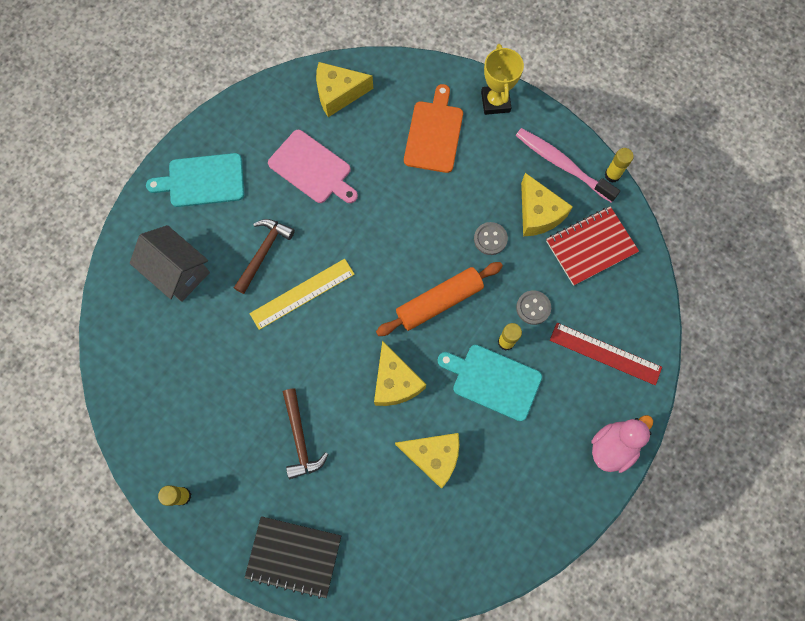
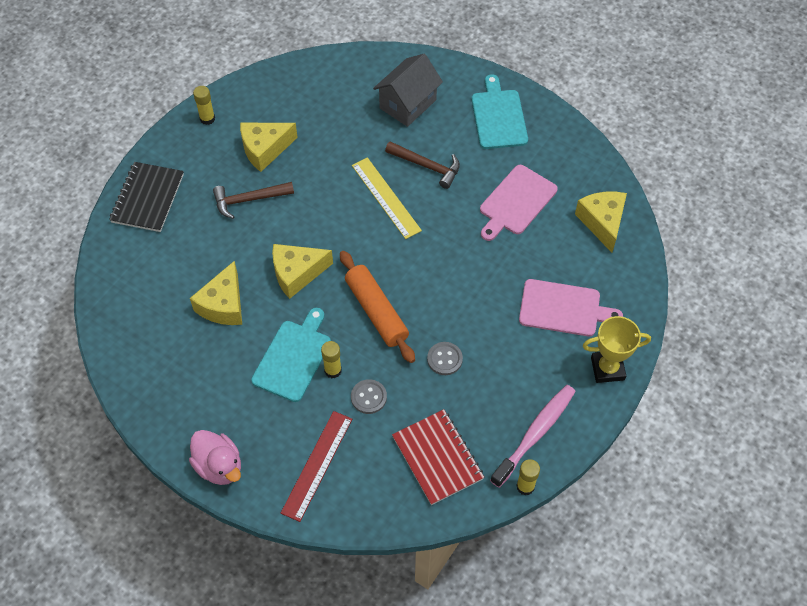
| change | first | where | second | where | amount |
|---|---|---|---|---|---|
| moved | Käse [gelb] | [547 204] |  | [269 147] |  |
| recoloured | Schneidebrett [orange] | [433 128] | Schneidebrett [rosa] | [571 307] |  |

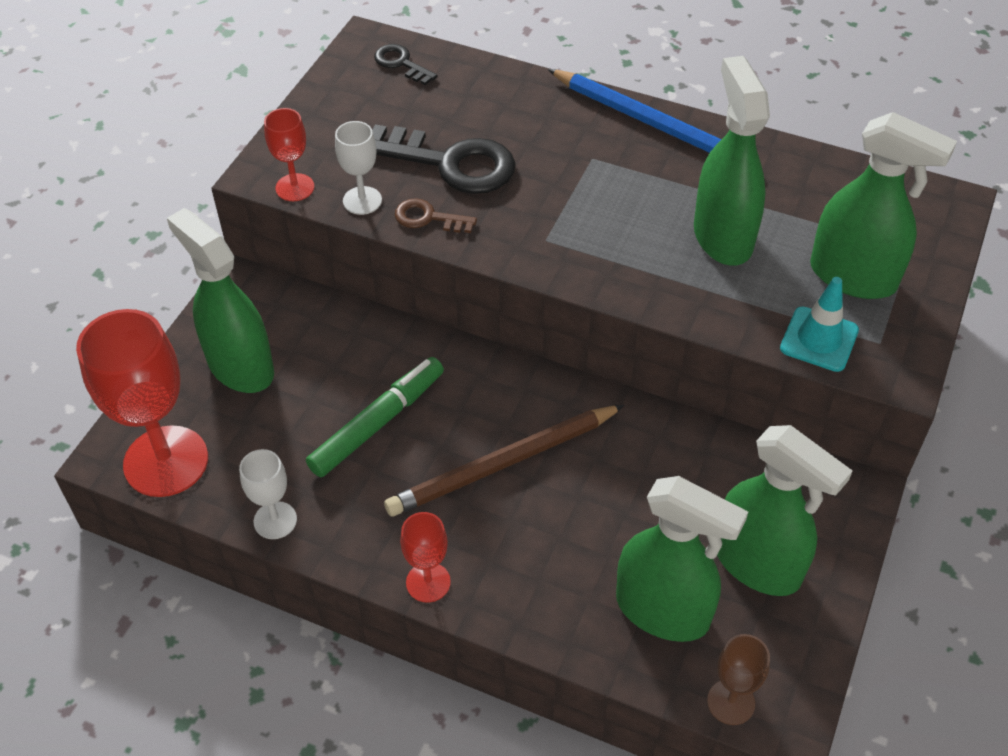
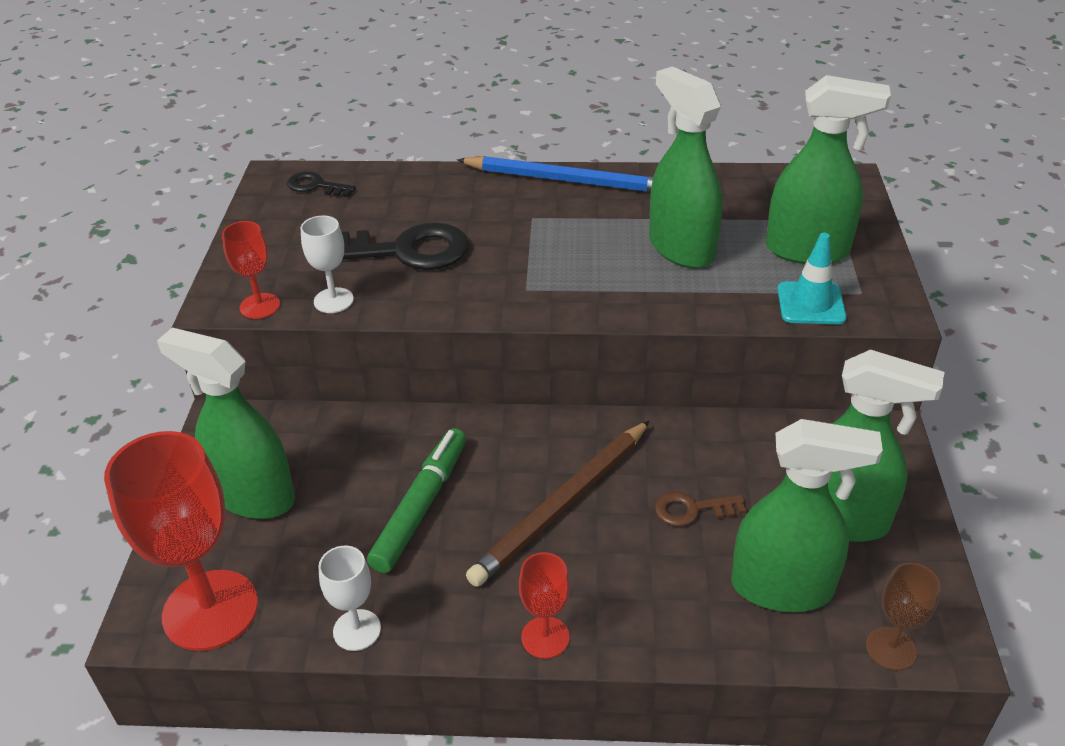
| change | first | where | second | where | amount |
|---|---|---|---|---|---|
| moved | Schlüssel [braun] | [436 215] |  | [700 509] |  |

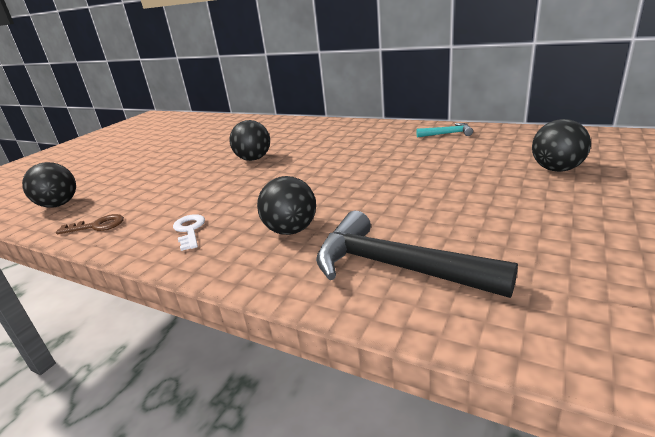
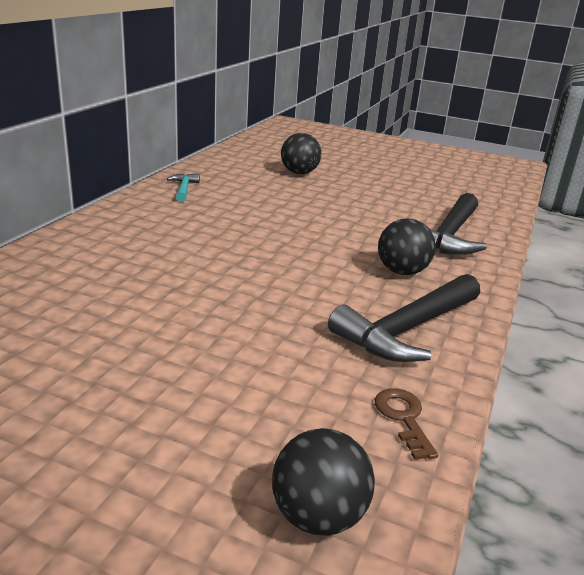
| change | first | where | second | where | amount |
|---|---|---|---|---|---|
| removed | Ball [schwarz] | [249 140] |  |  |  |
| replaced | Schlüssel [weiß] | [189 232] | Hammer [schwarz] | [404 318] |  |

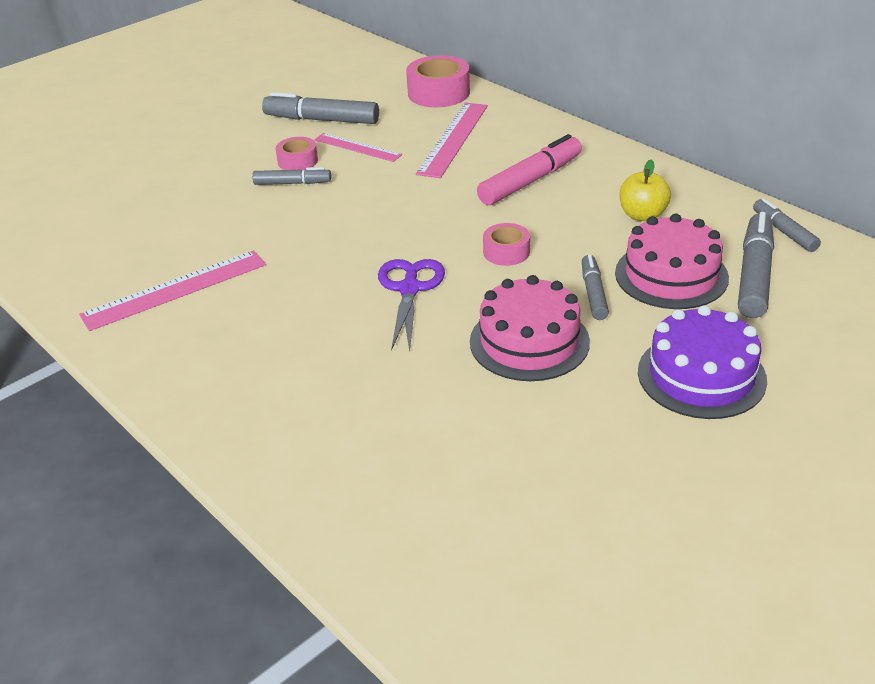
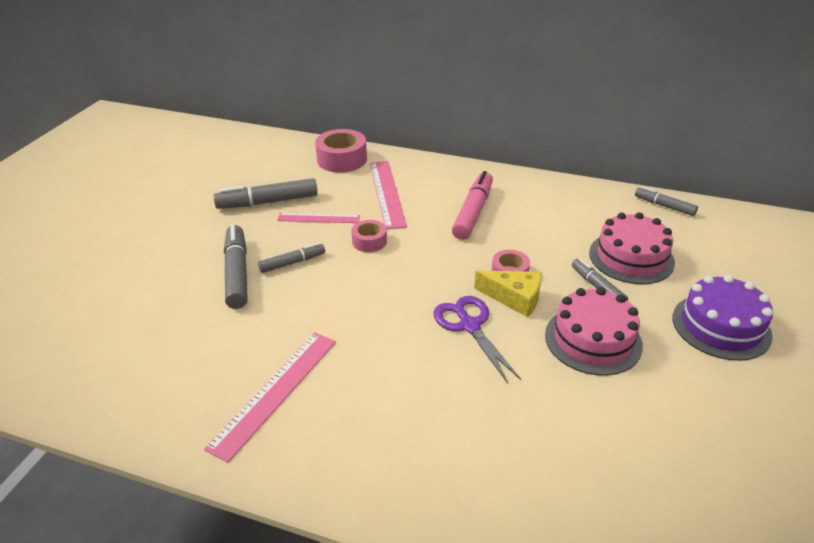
| change | first | where | second | where | amount |
|---|---|---|---|---|---|
| removed | Apfel [gelb] | [645 190] |  |  |  |
| added |  |  | Käse [gelb] | [508 293] |  |
| moved | Klebeband [rosa] | [297 153] |  | [369 236] |  |
| moved | Filzstift [grau] | [756 265] |  | [236 267] |  |

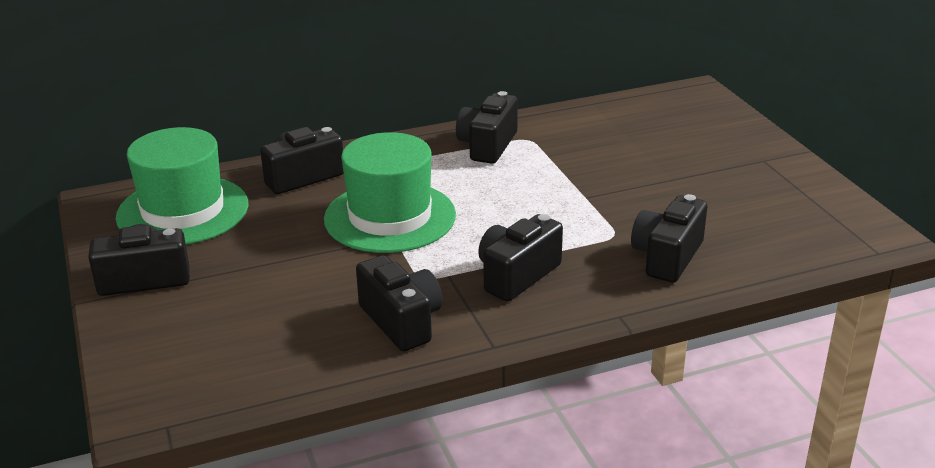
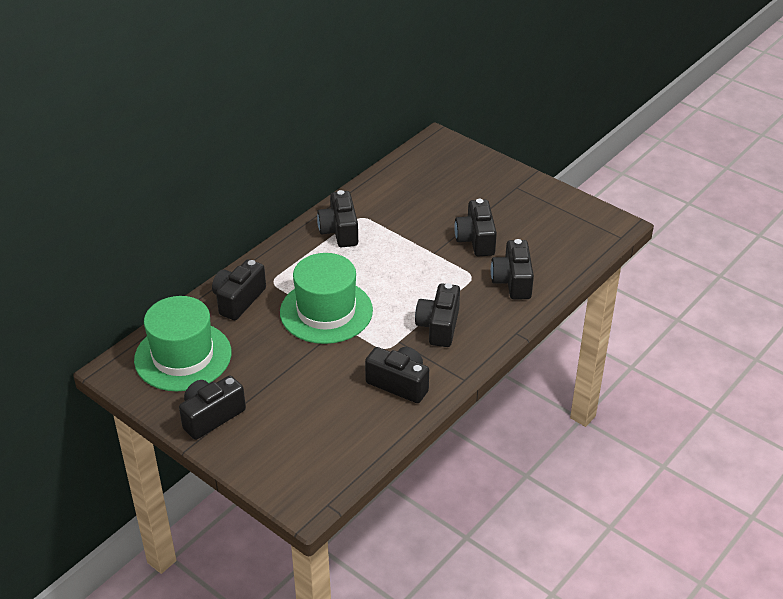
| change | first | where | second | where | amount |
|---|---|---|---|---|---|
| added |  |  | Kamera [schwarz] | [475 228] |  |

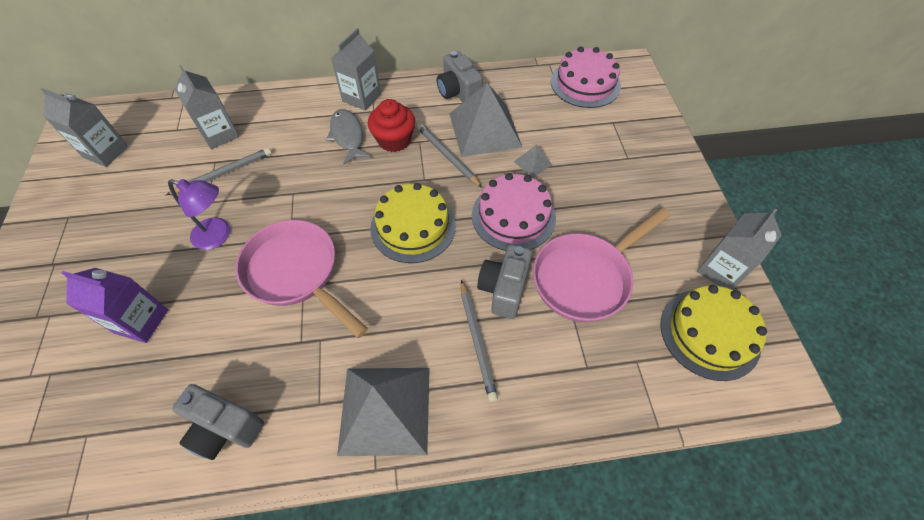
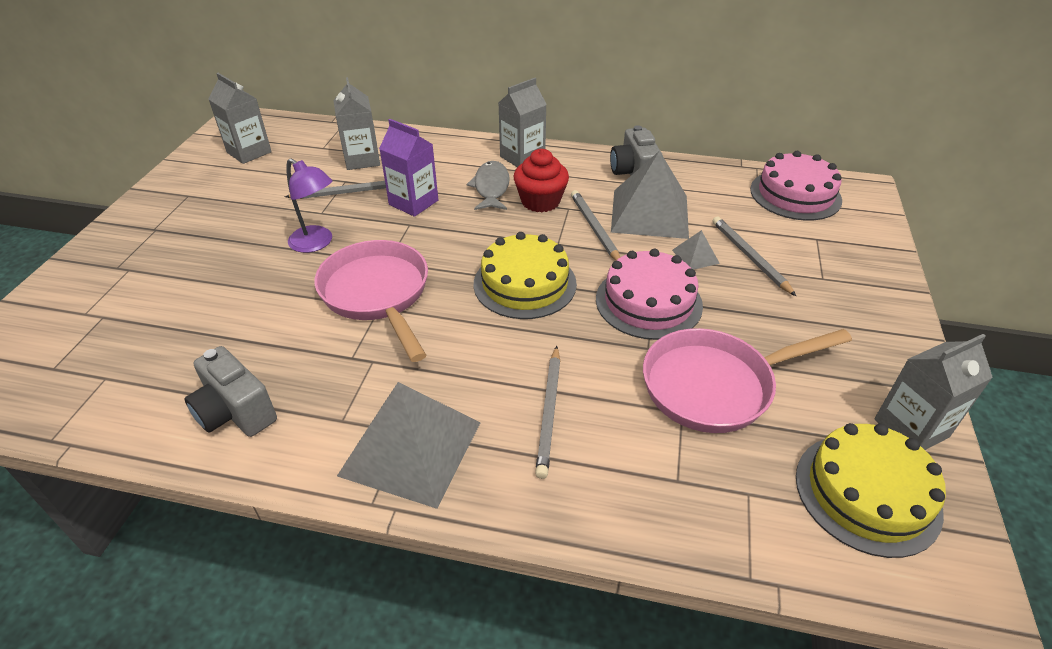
| change | first | where | second | where | amount |
|---|---|---|---|---|---|
| removed | Kamera [grau] | [504 282] |  |  |  |
| added |  |  | Bleistift [grau] | [754 256] |  |
| moved | Getränkekarton [lila] | [115 305] |  | [408 168] |  |

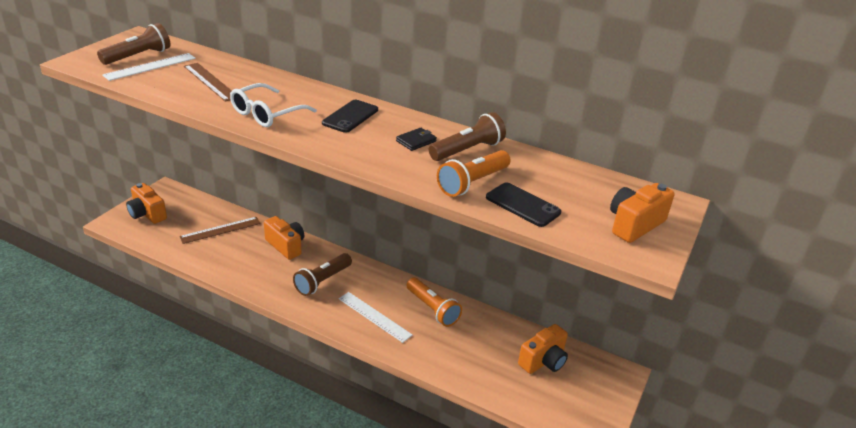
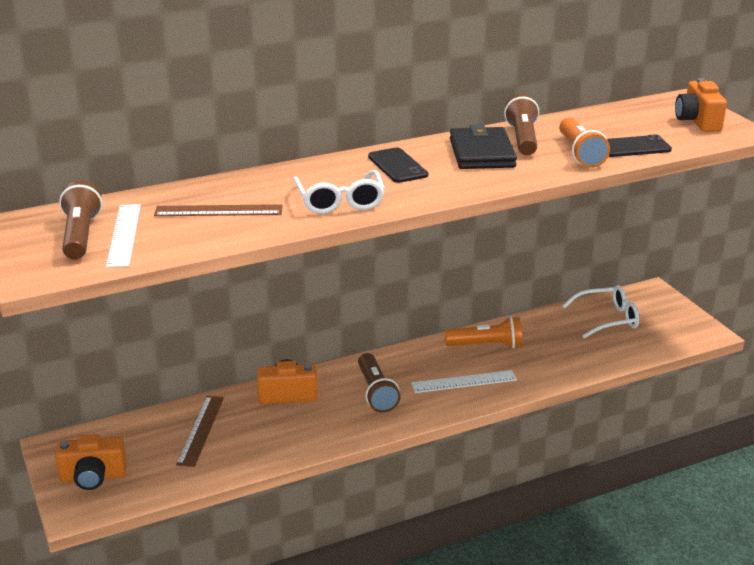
| change | first | where | second | where | amount |
|---|---|---|---|---|---|
| replaced | Kamera [orange] | [543 349] | Brille [weiß] | [601 311] |  |
| resized | Geldbörse [schwarz] | [416 139] |  | [483 146] | x2.07 |

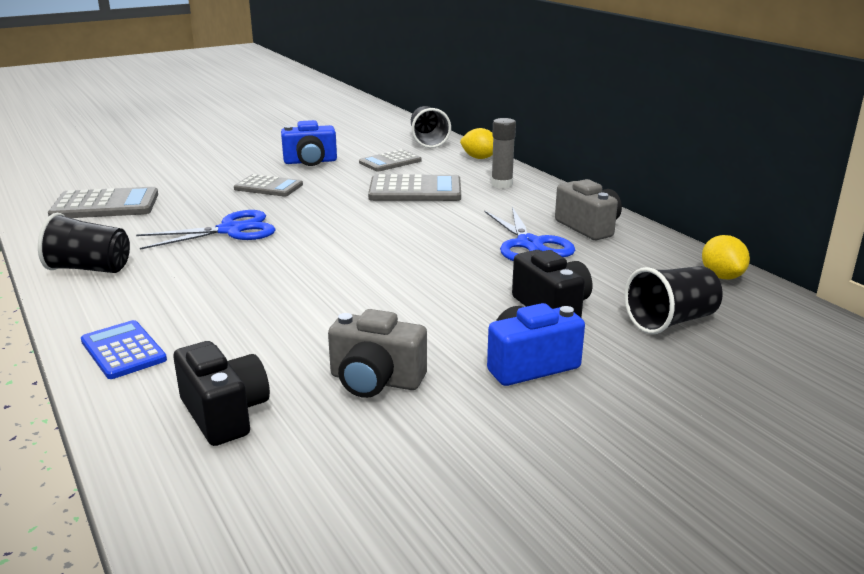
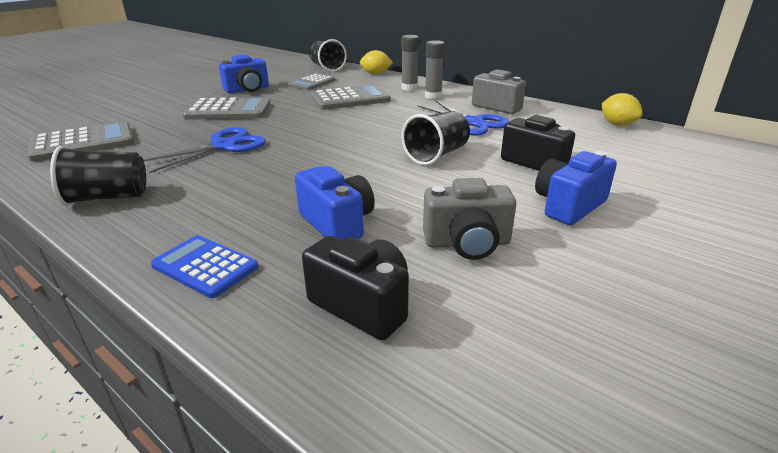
| change | first | where | second | where | amount |
|---|---|---|---|---|---|
| added |  |  | Kamera [blau] | [335 203] |  |
| added |  |  | Klebestift [grau] | [435 69] |  |
| moved | Becher [schwarz] | [673 300] |  | [436 138] |  |
| resized | Taschenrechner [grau] | [268 185] |  | [226 108] | x1.51 |

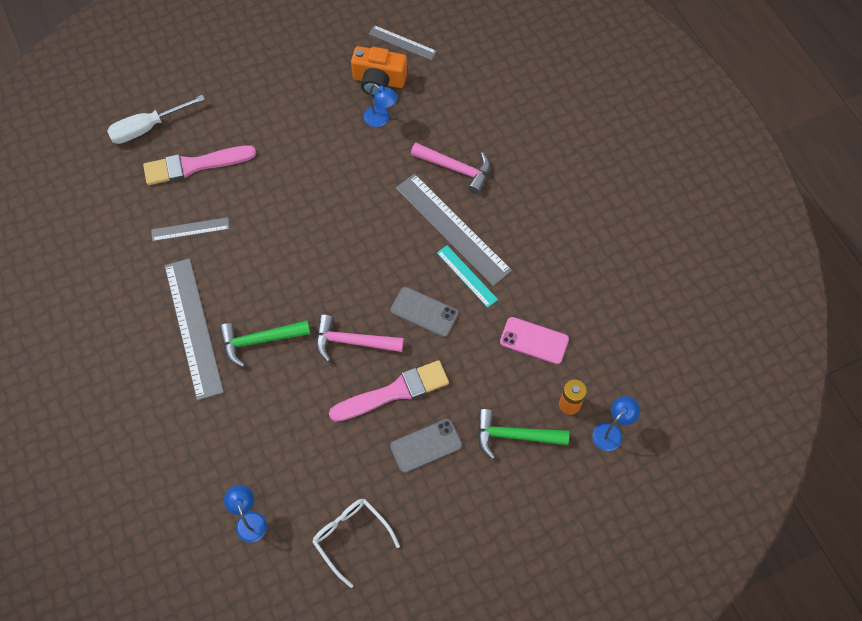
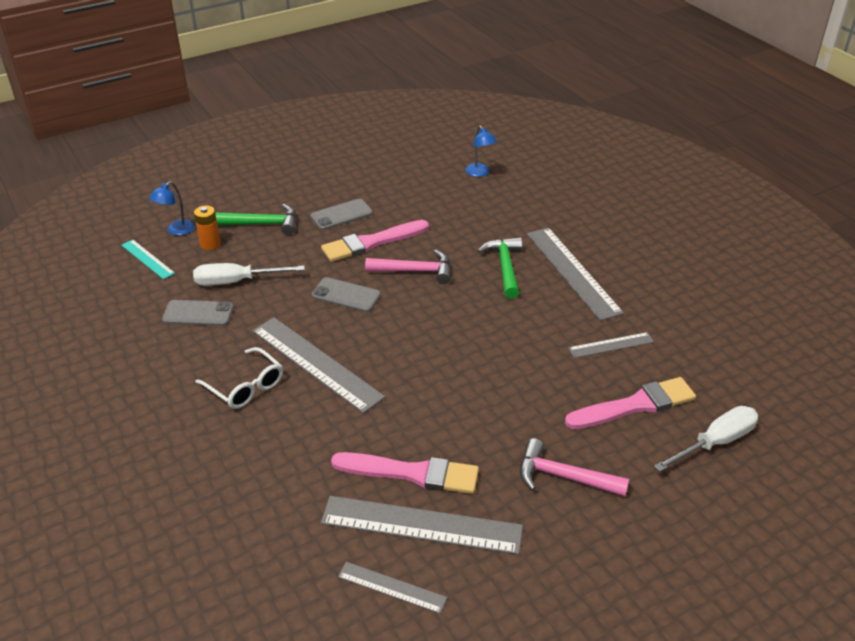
| change | first | where | second | where | amount |
|---|---|---|---|---|---|
| added |  |  | Handy [grau] | [198 313] |  |
| moved | Brille [weiß] | [356 543] |  | [239 378] |  |
| moved | Hammer [rosa] | [450 168] |  | [574 467] |  |
| moved | Lineal [türkis] | [467 276] |  | [148 259] |  |
| replaced | Kamera [orange] | [379 71] | Lineal [grau] | [422 525] |  |
| replaced | Lampe [blau] | [381 105] | Pinsel [rosa] | [405 473] |  |
| replaced | Handy [rosa] | [534 340] | Schraubenzieher [weiß] | [249 274] |  |
| turned | Hammer [grün] | [265 343] |  | [500 268] | 75 degrees counterclockwise |

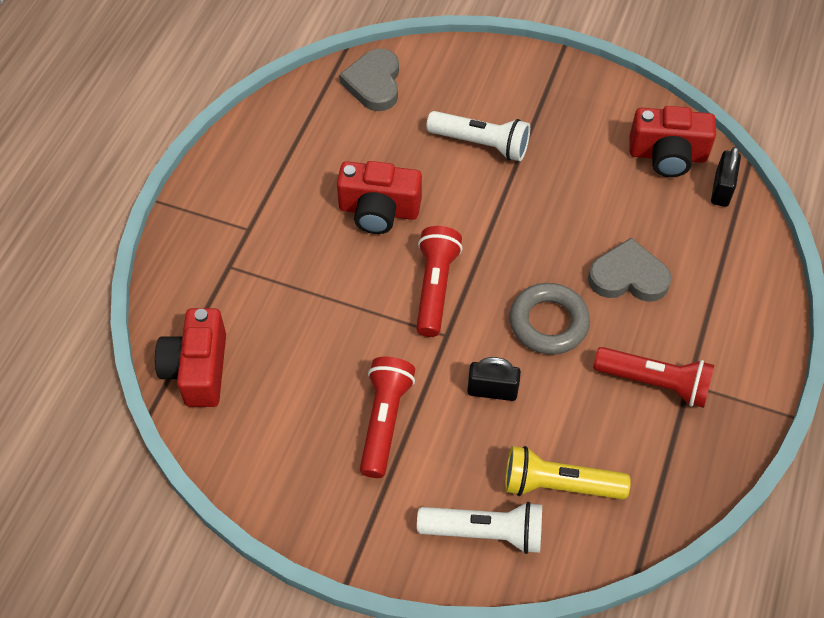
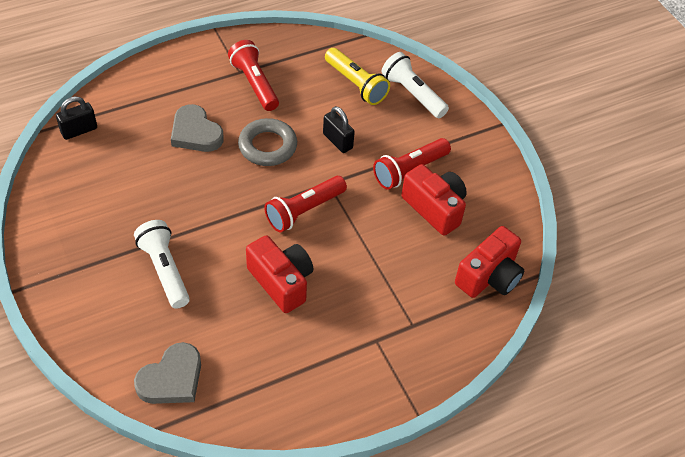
| change | first | where | second | where | amount |
|---|---|---|---|---|---|
| moved | Kamera [rot] | [672 141] |  | [434 200] |  |

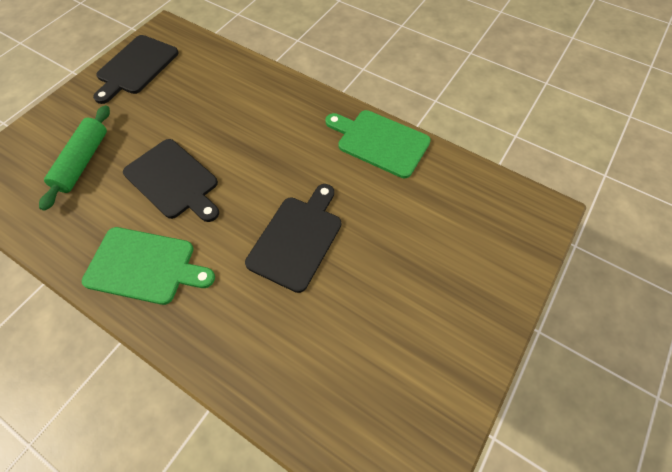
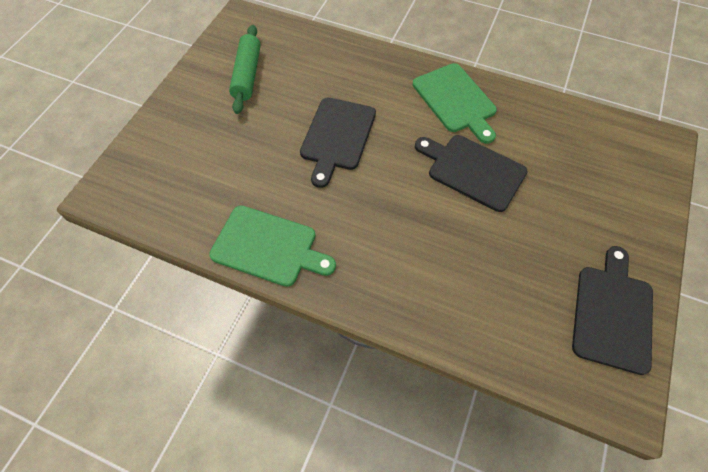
| change | first | where | second | where | amount |
|---|---|---|---|---|---|
| moved | Nudelholz [grün] | [74 158] |  | [245 69] |  |
| turned | Schneidebrett [grün] | [148 266] |  | [455 103] | 120 degrees counterclockwise |

